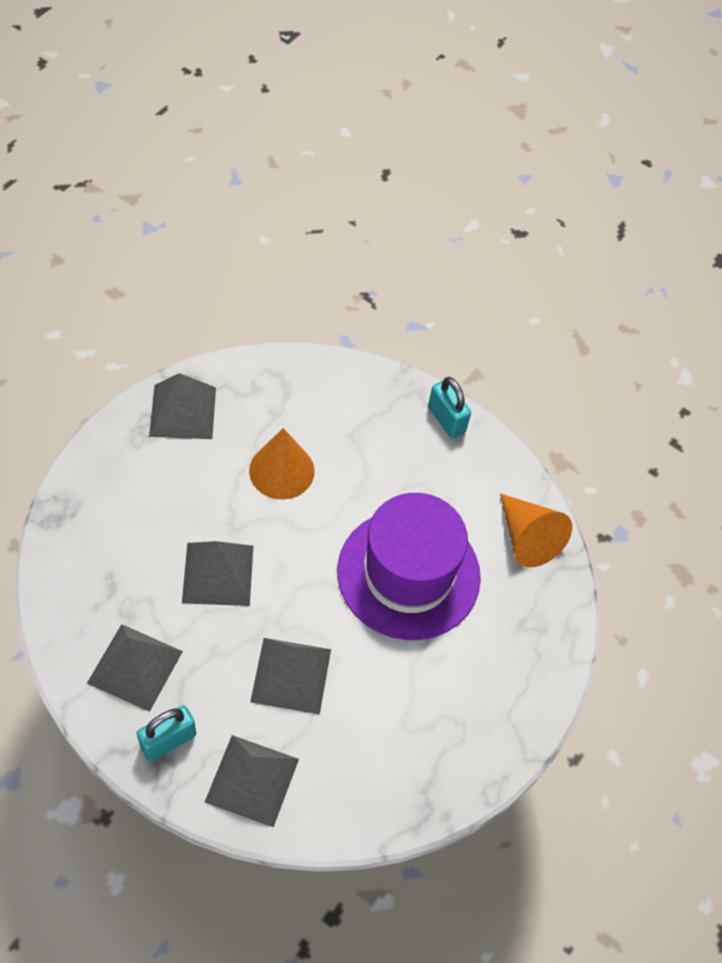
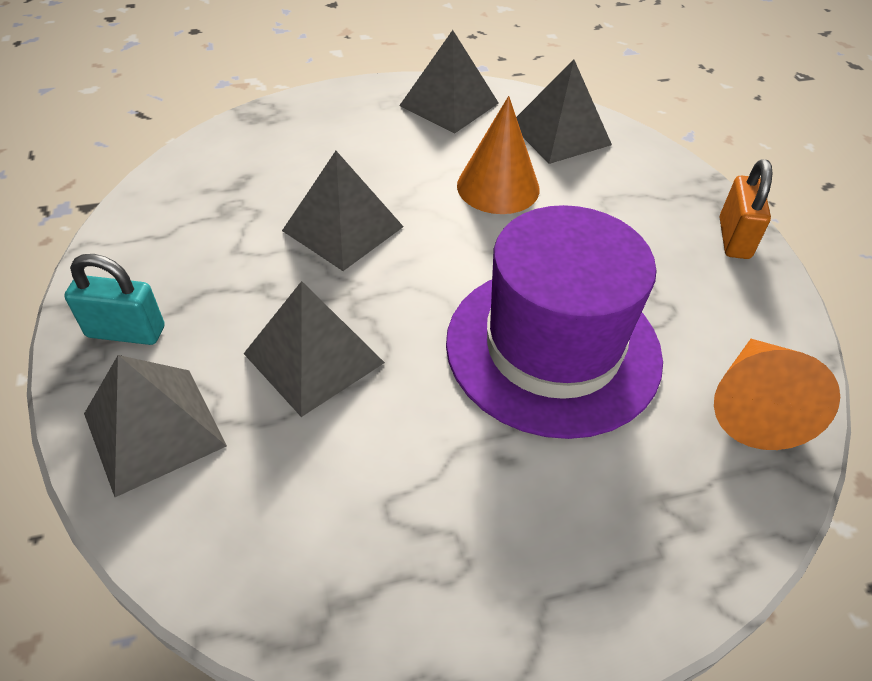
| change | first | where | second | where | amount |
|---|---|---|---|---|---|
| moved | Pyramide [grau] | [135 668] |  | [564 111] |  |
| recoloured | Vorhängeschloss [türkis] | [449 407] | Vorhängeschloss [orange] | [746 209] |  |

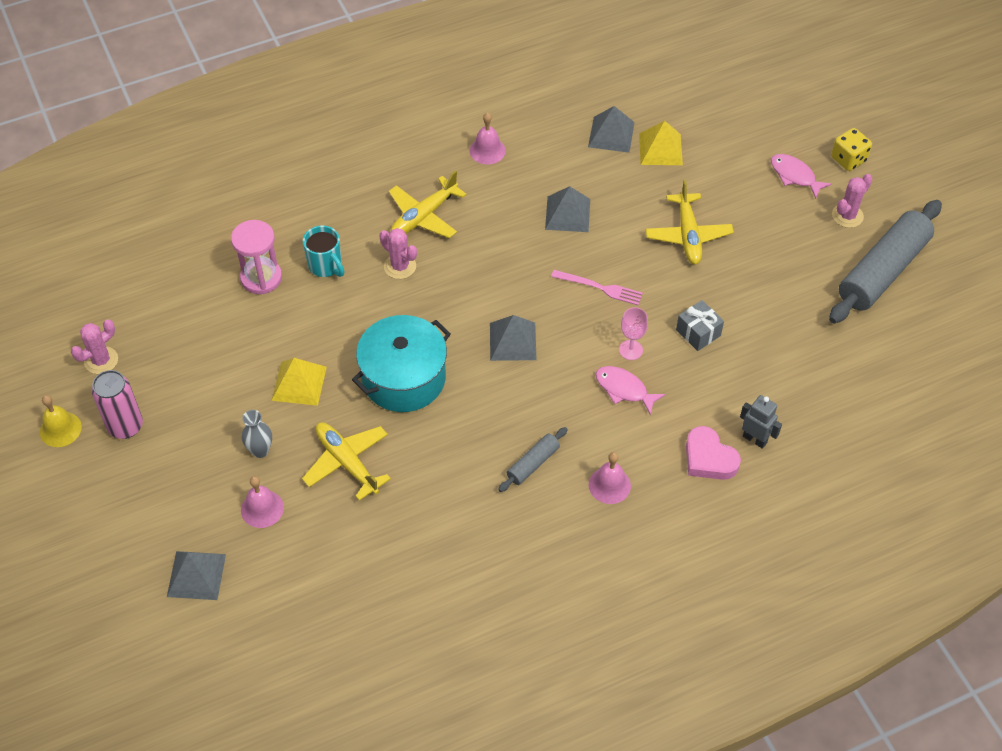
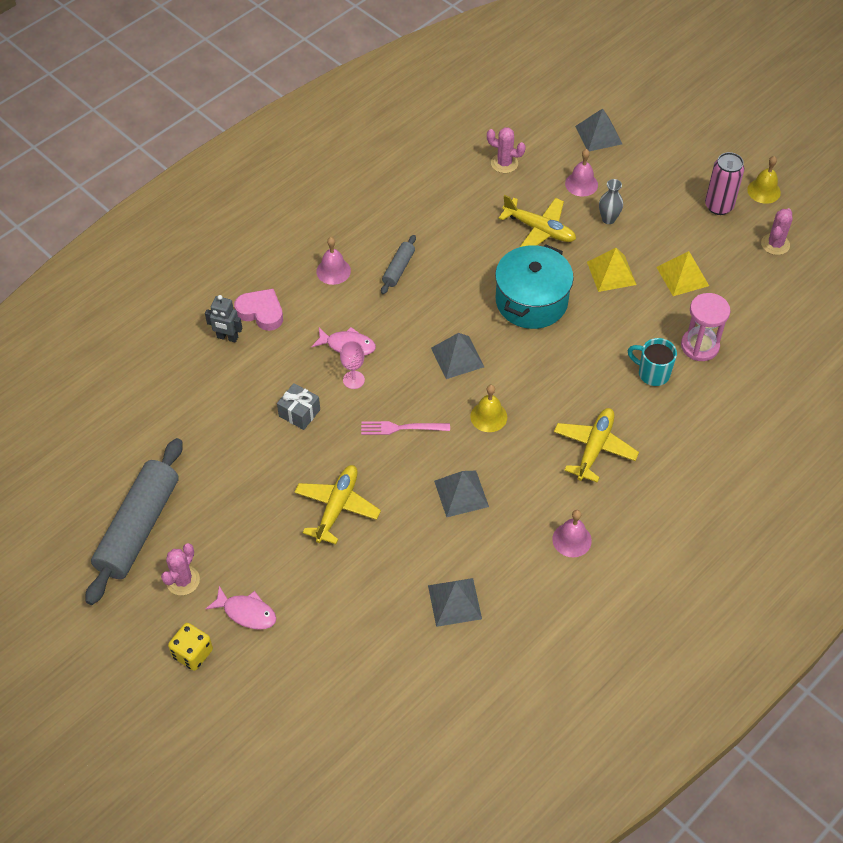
| change | first | where | second | where | amount |
|---|---|---|---|---|---|
| added |  |  | Glocke [gelb] | [488 408] |  |
| moved | Kaktus [rosa] | [398 253] |  | [506 150] |  |
| moved | Pyramide [gelb] | [661 143] |  | [682 273] |  |
| turned | Flugzeug [gelb] | [689 222] |  | [337 504] | 45 degrees clockwise |

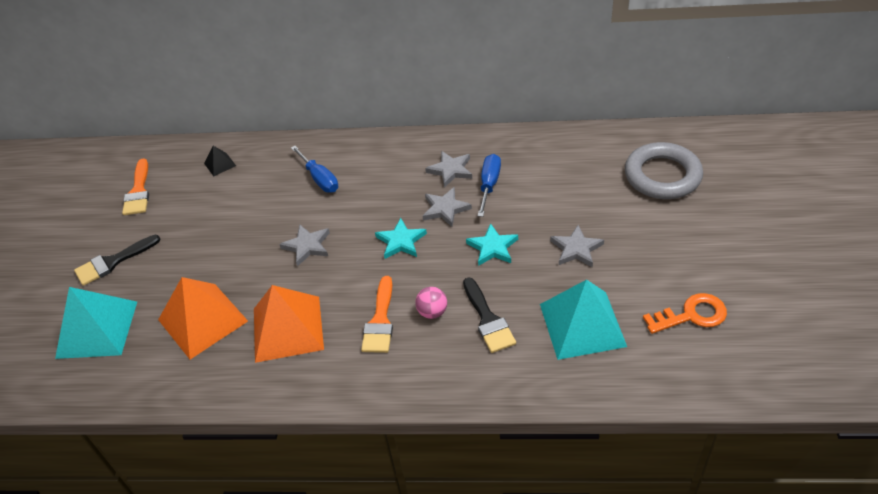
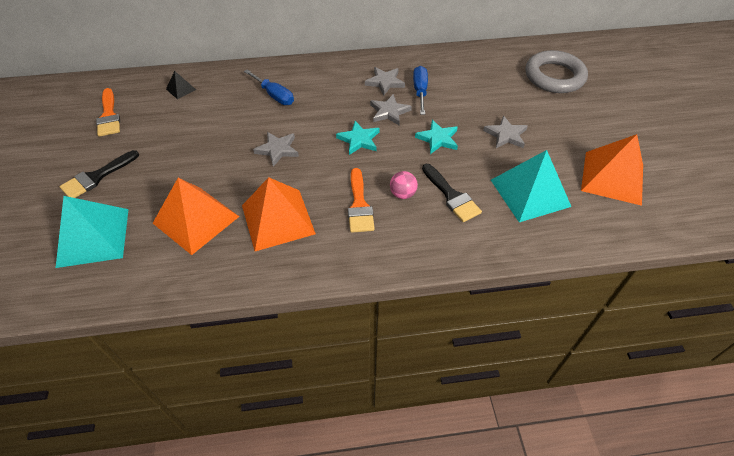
| change | first | where | second | where | amount |
|---|---|---|---|---|---|
| replaced | Schlüssel [orange] | [685 313] | Pyramide [orange] | [612 170] |  |

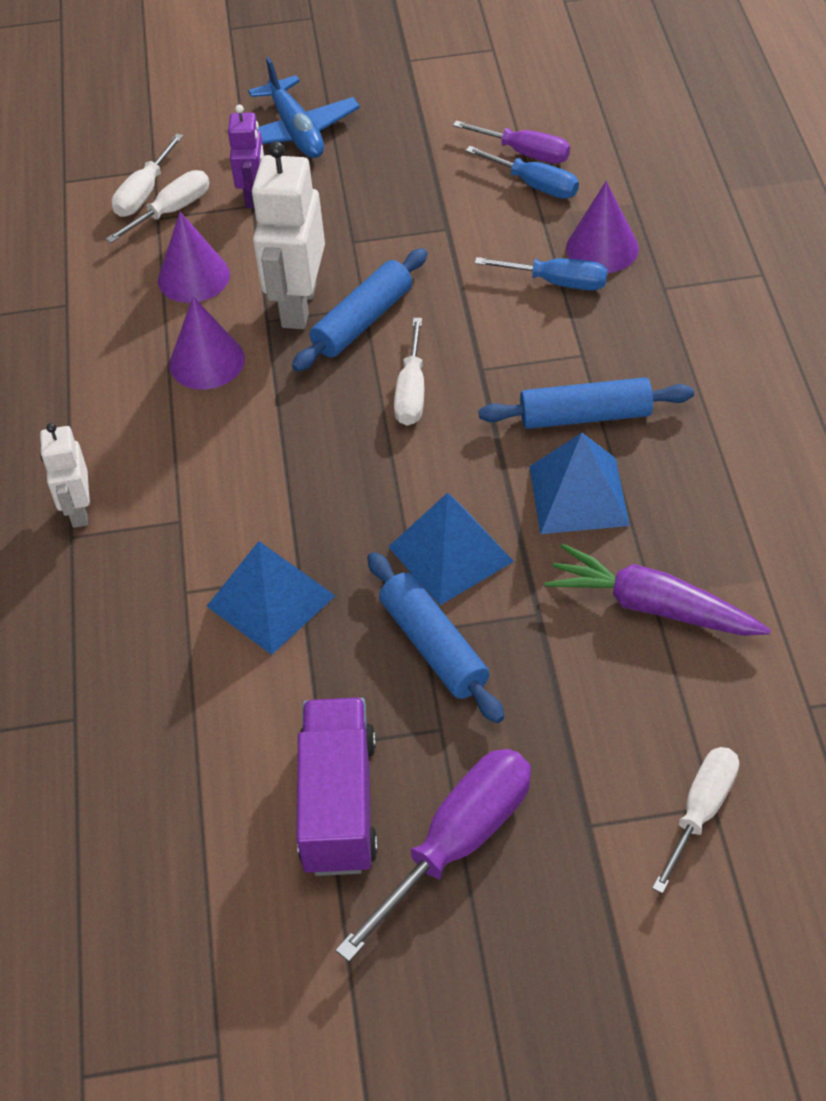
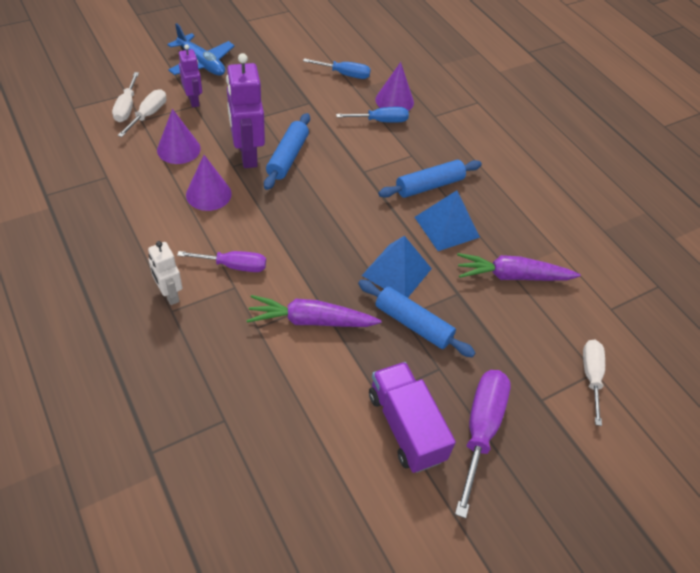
| change | first | where | second | where | amount |
|---|---|---|---|---|---|
| removed | Schraubenzieher [weiß] | [409 372] |  |  |  |
| moved | Schraubenzieher [lila] | [511 142] |  | [221 261] |  |
| replaced | Pyramide [blau] | [271 598] | Karotte [lila] | [314 311] |  |
| recoloured | Roboter [weiß] | [288 235] | Roboter [lila] | [245 110] |  |

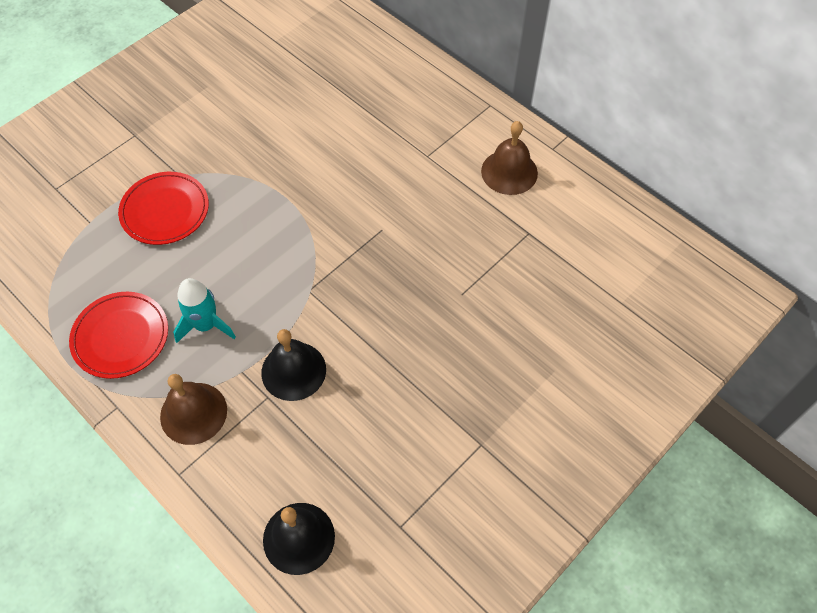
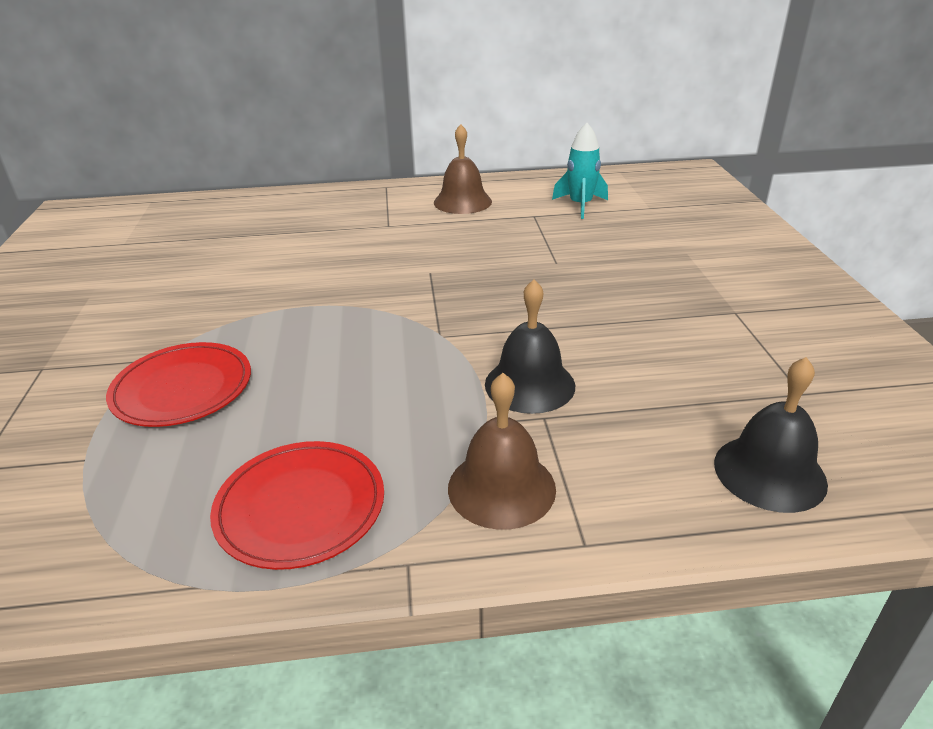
| change | first | where | second | where | amount |
|---|---|---|---|---|---|
| moved | Rakete [türkis] | [204 310] |  | [580 171] |  |

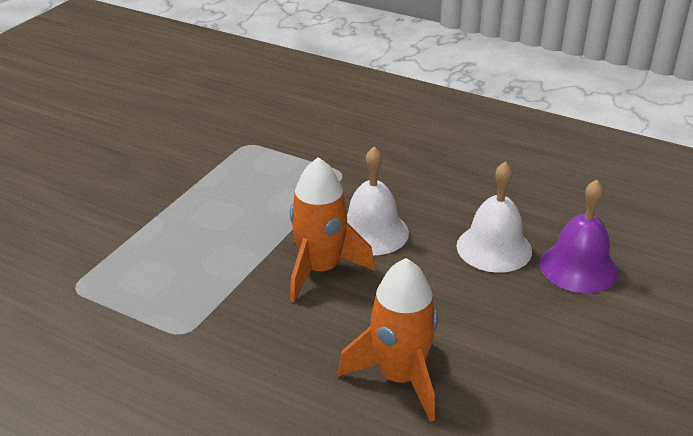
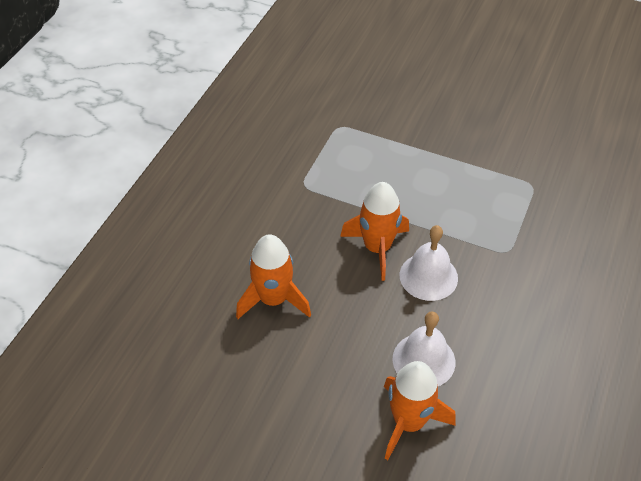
| change | first | where | second | where | amount |
|---|---|---|---|---|---|
| replaced | Glocke [lila] | [579 236] | Rakete [orange] | [420 410] |  |

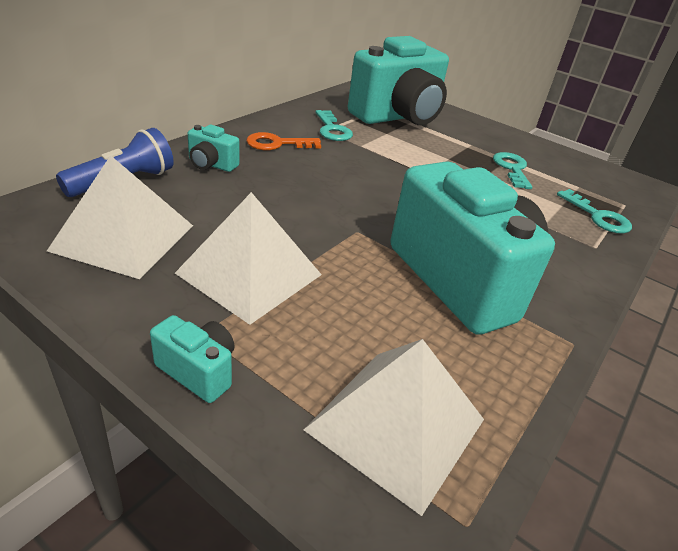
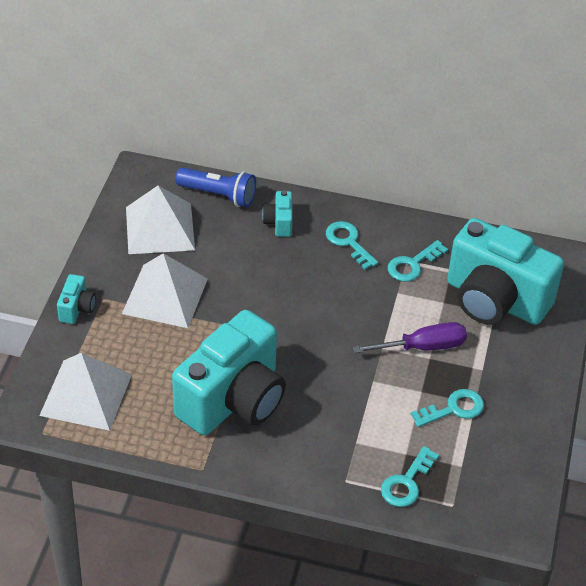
| change | first | where | second | where | amount |
|---|---|---|---|---|---|
| added |  |  | Schraubenzieher [lila] | [409 337] |  |
| recoloured | Schlüssel [orange] | [284 141] | Schlüssel [türkis] | [352 245] |  |

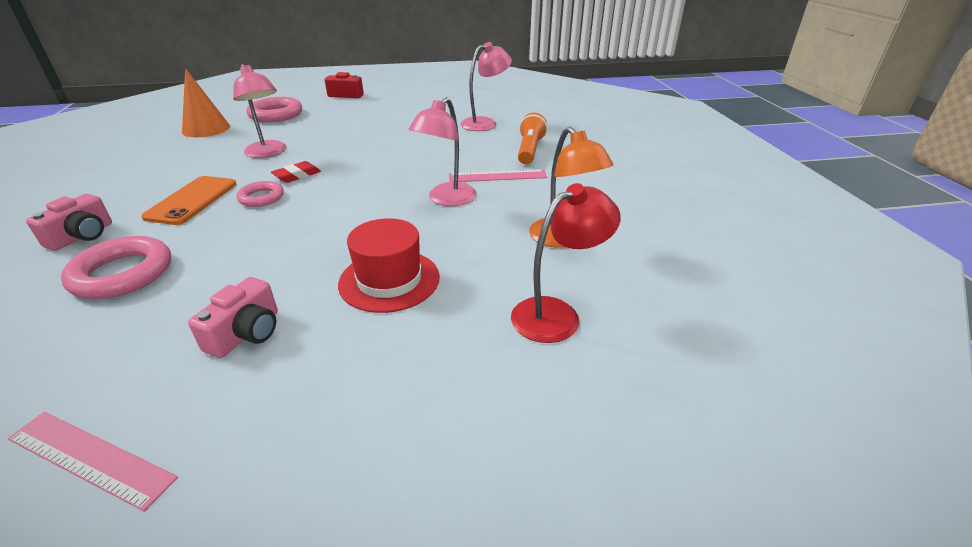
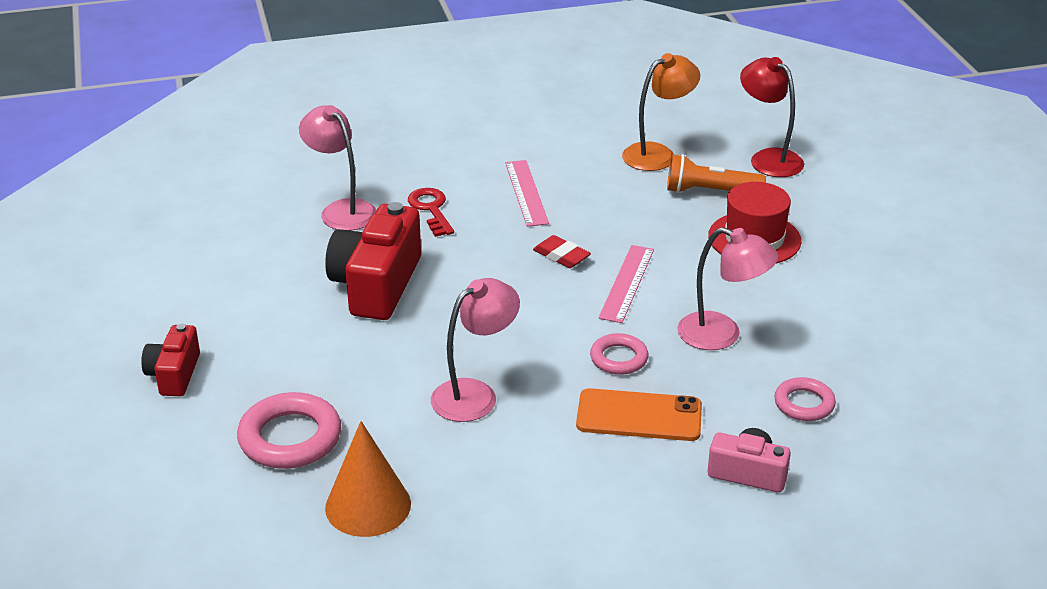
| change | first | where | second | where | amount |
|---|---|---|---|---|---|
| removed | Kamera [rosa] | [233 317] |  |  |  |
| added |  |  | Kamera [rot] | [373 261] |  |
| added |  |  | Schlüssel [rot] | [431 212] |  |
| moved | Lineal [rosa] | [92 462] |  | [626 284] |  |
| moved | Radiergummi [rot] | [296 172] |  | [562 251] |  |
| moved | Lampe [rosa] | [442 151] |  | [728 288] |  |
| moved | Taschenlampe [orange] | [533 138] |  | [716 173] |  |
| resized | Ring [rosa] | [116 267] |  | [805 399] | x0.60 |

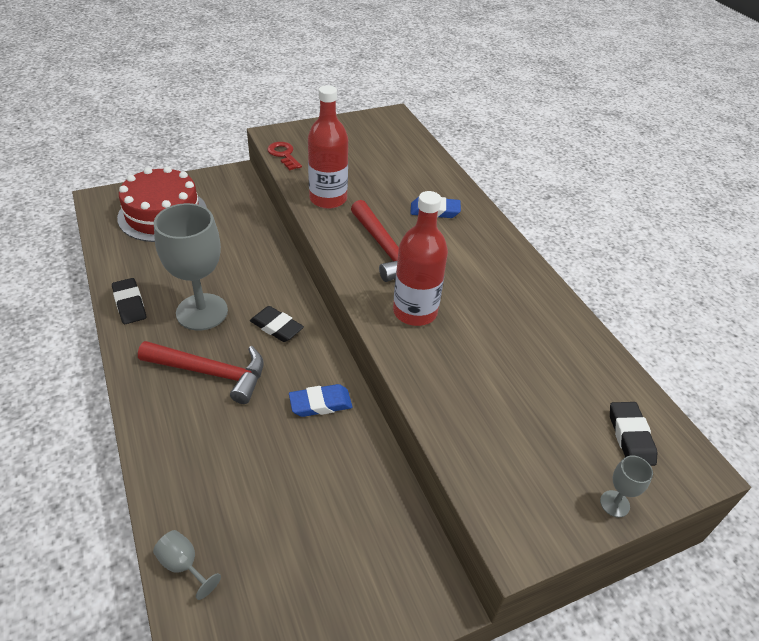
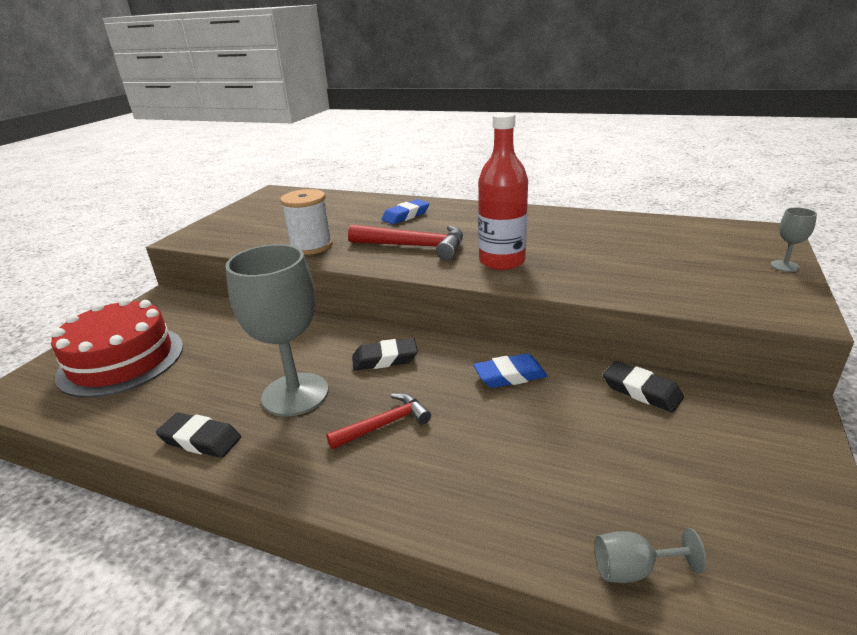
| change | first | where | second | where | amount |
|---|---|---|---|---|---|
| removed | Schlüssel [rot] | [284 156] |  |  |  |
| moved | Radiergummi [schwarz] | [633 434] |  | [643 386] |  |
| replaced | Flasche [rot] | [328 147] | Garnrolle [weiß] | [306 222] |  |
| turned | Radiergummi [blau] | [320 400] |  | [510 370] | 45 degrees clockwise |
| resized | Hammer [rot] | [201 372] |  | [378 421] | x0.61 |

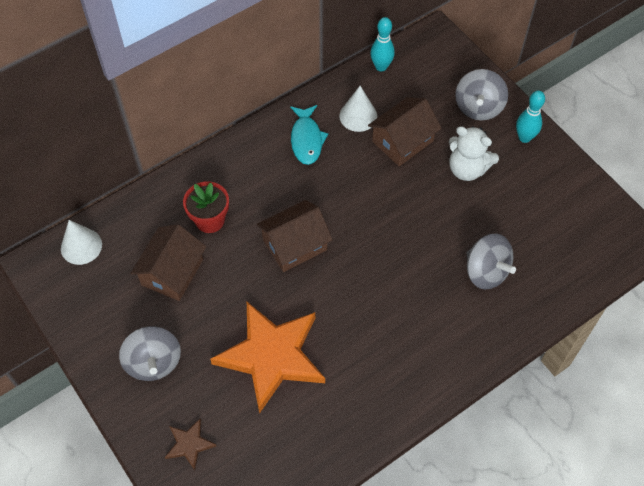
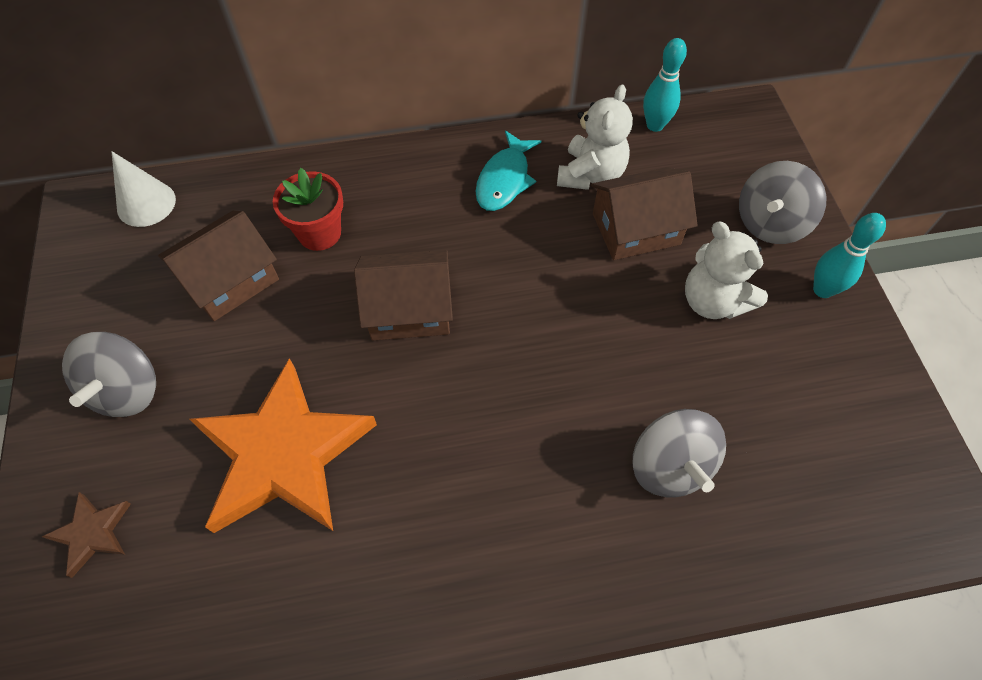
| change | first | where | second | where | amount |
|---|---|---|---|---|---|
| replaced | Kegel [weiß] | [358 109] | Teddybär [weiß] | [595 137] |  |

